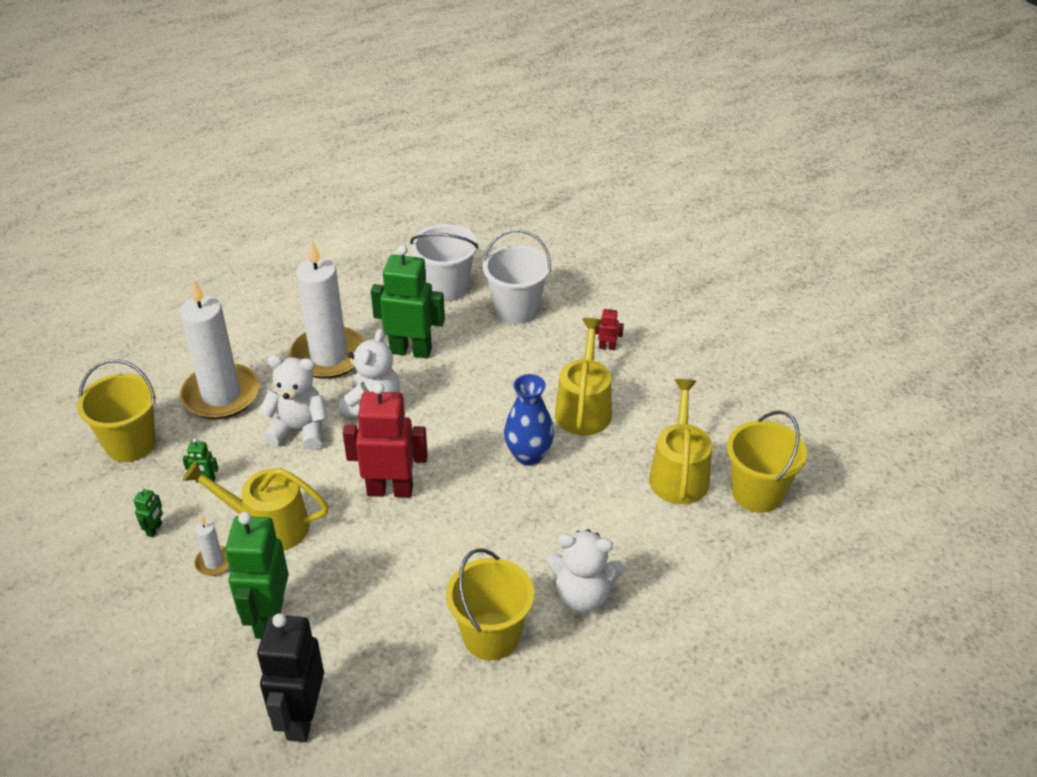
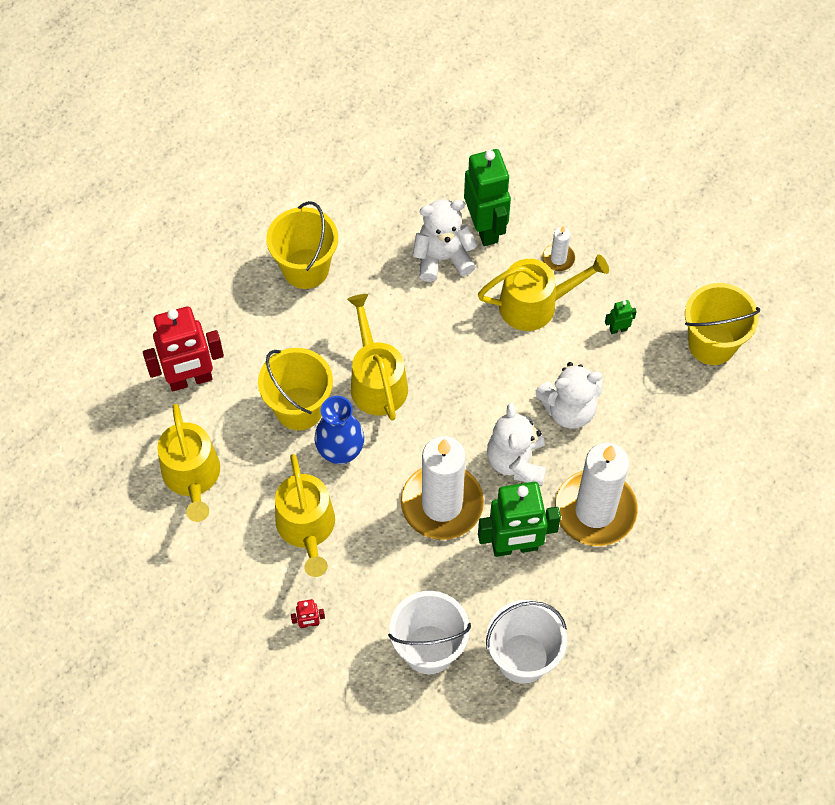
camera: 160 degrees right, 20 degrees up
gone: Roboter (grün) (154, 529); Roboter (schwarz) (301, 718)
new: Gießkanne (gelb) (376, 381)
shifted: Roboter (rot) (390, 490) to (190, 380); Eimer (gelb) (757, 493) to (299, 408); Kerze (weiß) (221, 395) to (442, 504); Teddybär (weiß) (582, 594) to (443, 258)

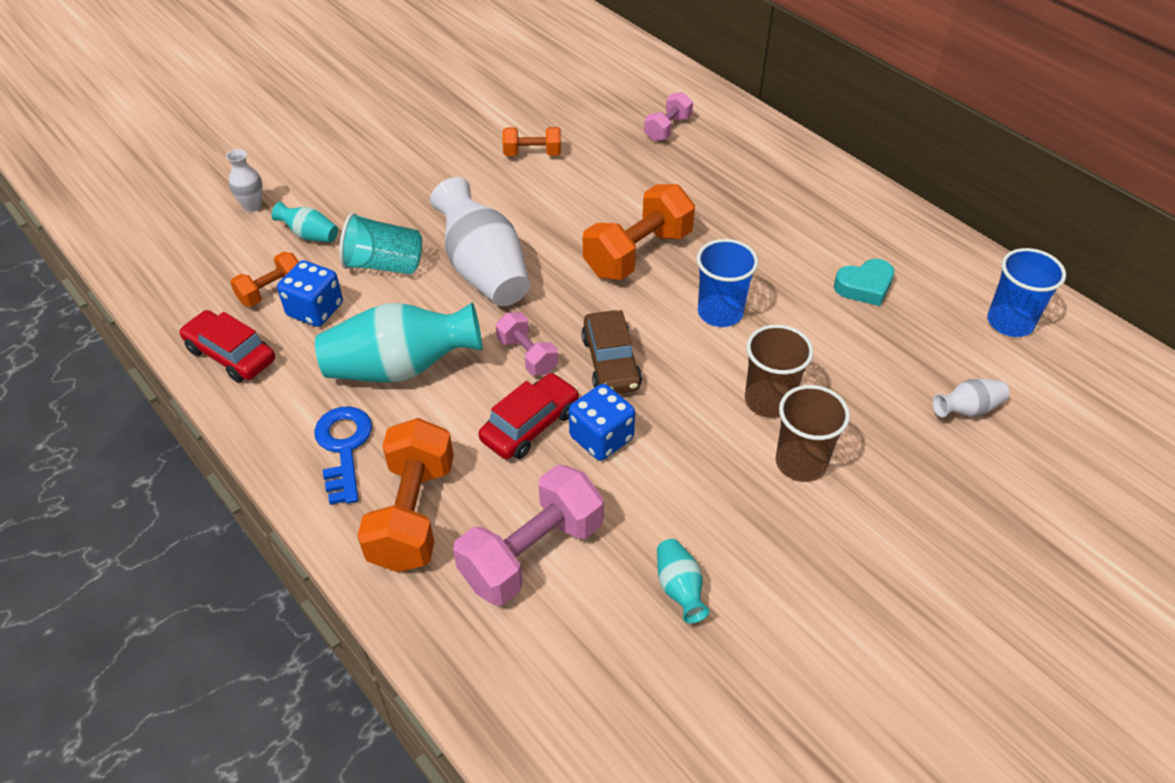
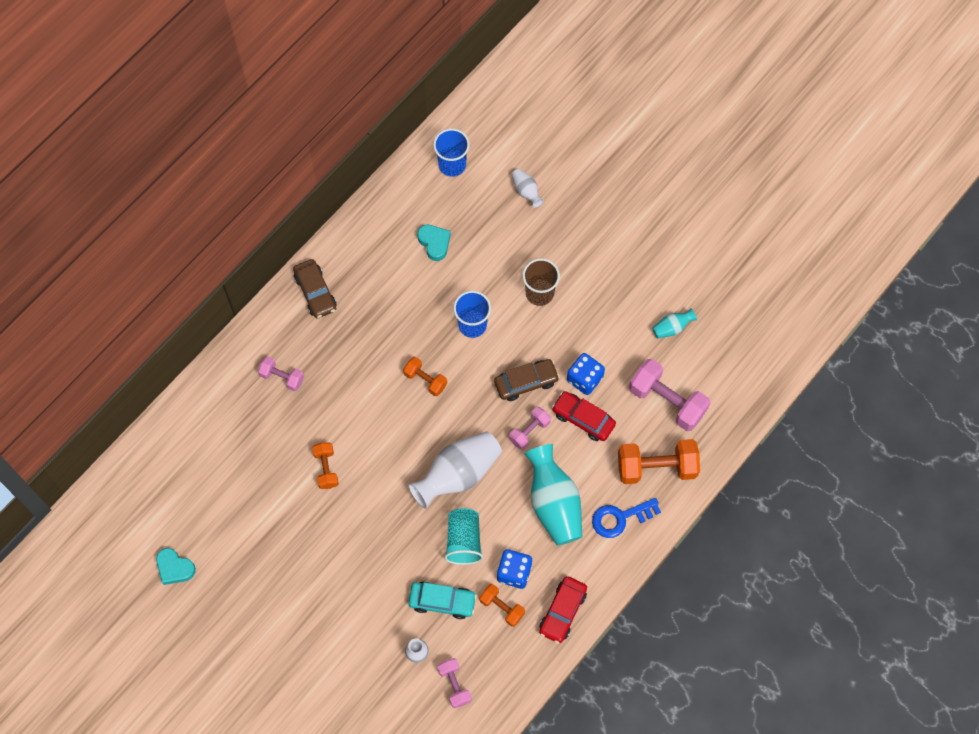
camera: 100 degrees left, 20 degrees up
gone: Becher (braun) (801, 463)
new: Herz (türkis) (175, 568); Auto (braun) (315, 292); Hantel (rosa) (454, 685)
swapped: Vase (türkis) (309, 235) to Auto (türkis) (442, 601)
scaled: Hantel (orange) (638, 253) = (425, 380) x0.56

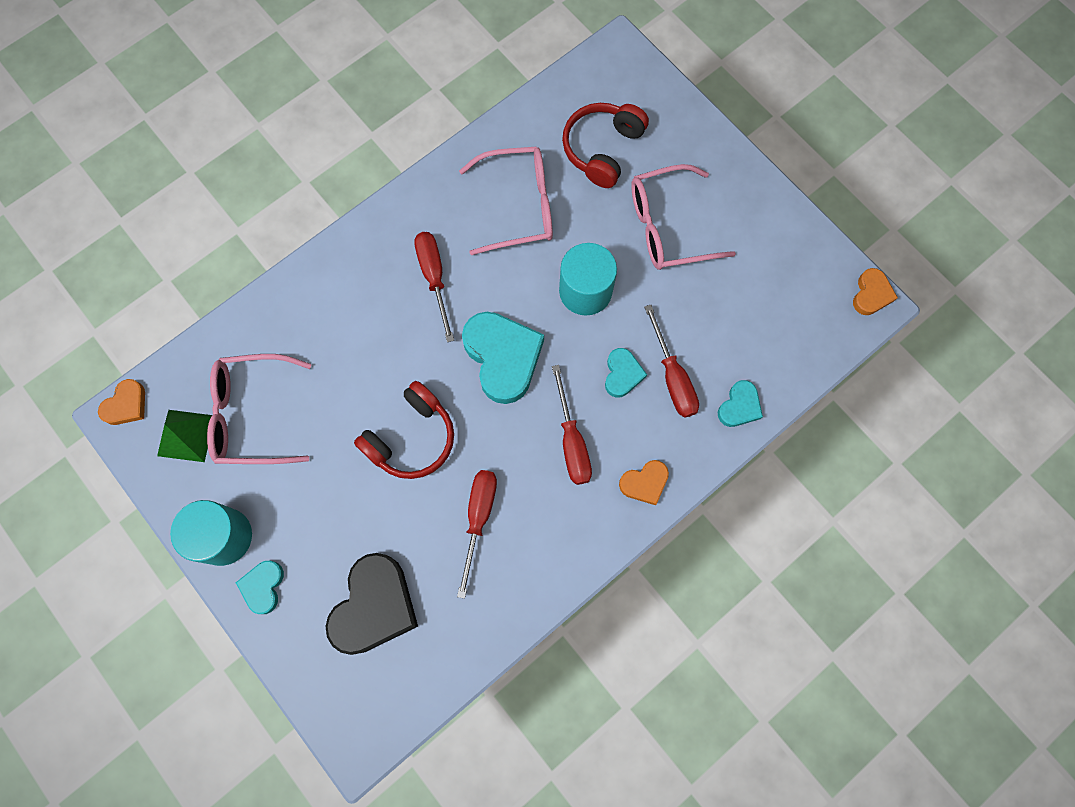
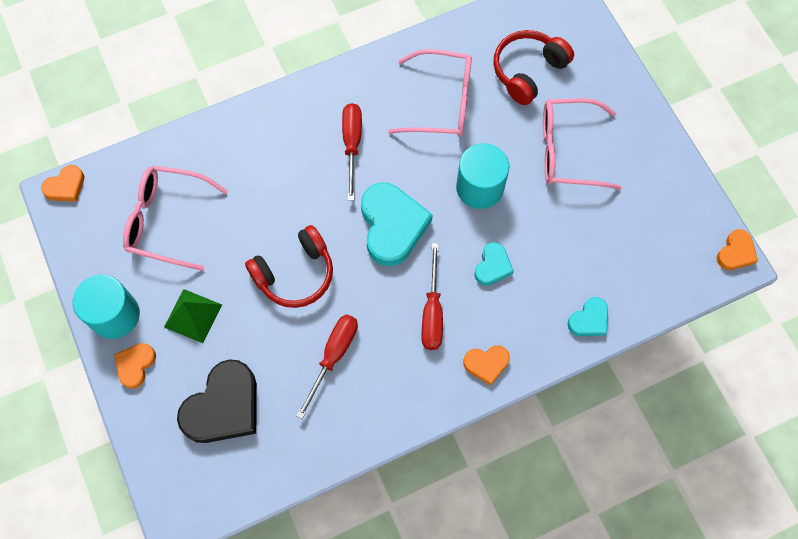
camera: 15 degrees right, 5 degrees down
gone: Schraubenzieher (rot) (672, 377)
shifted: Pyramide (grün) (186, 435) to (193, 315)
repainted: Herz (türkis) (263, 586) to Herz (orange) (135, 365)

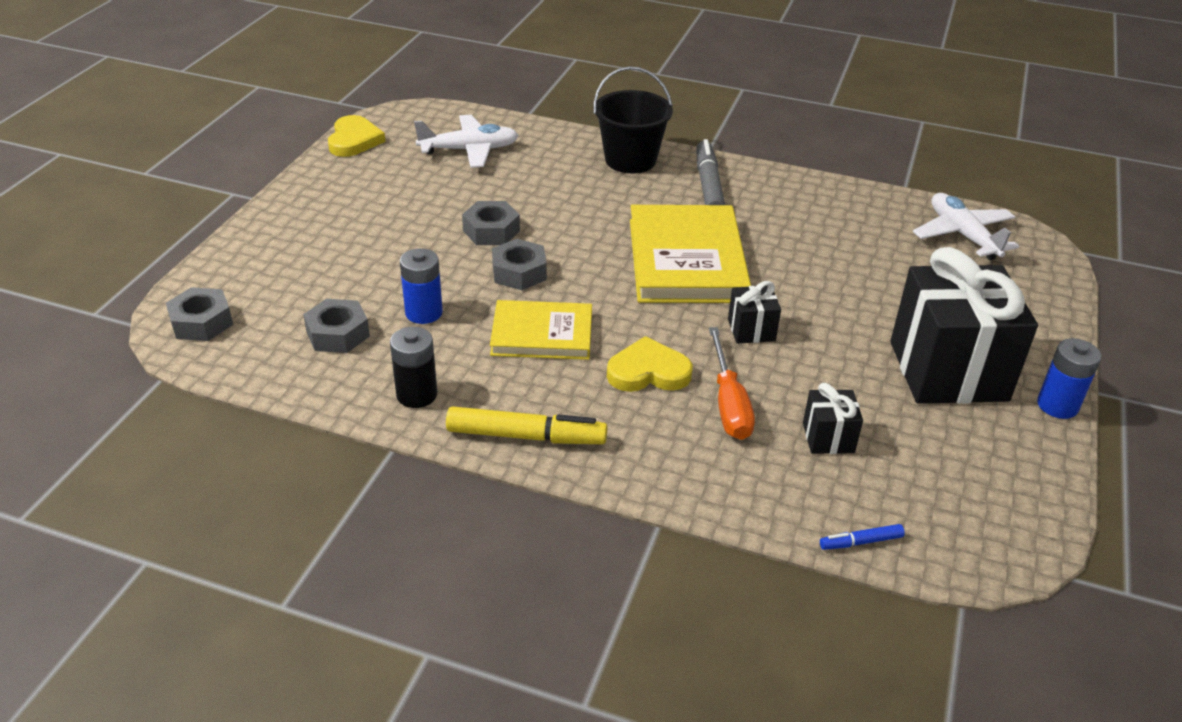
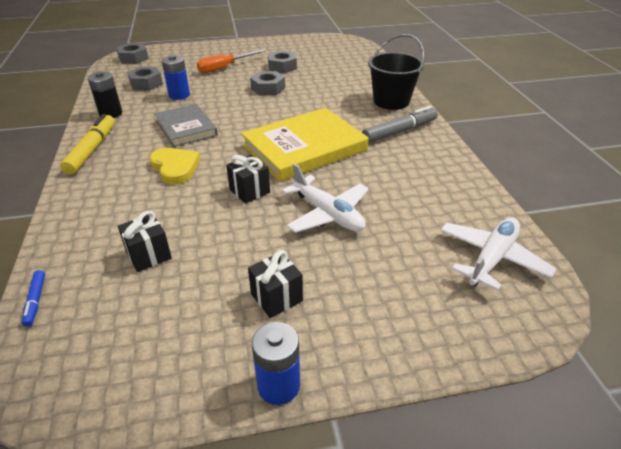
camera: 60 degrees right, 0 degrees up
gone: Herz (gelb) (354, 140)
shifted: Schraubenzieher (orange) (728, 403) to (224, 68); Sechskantmutter (grau) (519, 272) to (282, 67); Flugzeug (weiß) (469, 150) to (327, 214)
repainted: Buch (gelb) (542, 334) to Buch (grau) (186, 128)
rotated: Filzstift (blau) (860, 542) = (35, 301) 150 degrees counterclockwise; Filzstift (gelb) (526, 436) = (92, 149) 150 degrees counterclockwise
scaled: Geschenk (schwarz) (948, 371) = (276, 297) x0.44

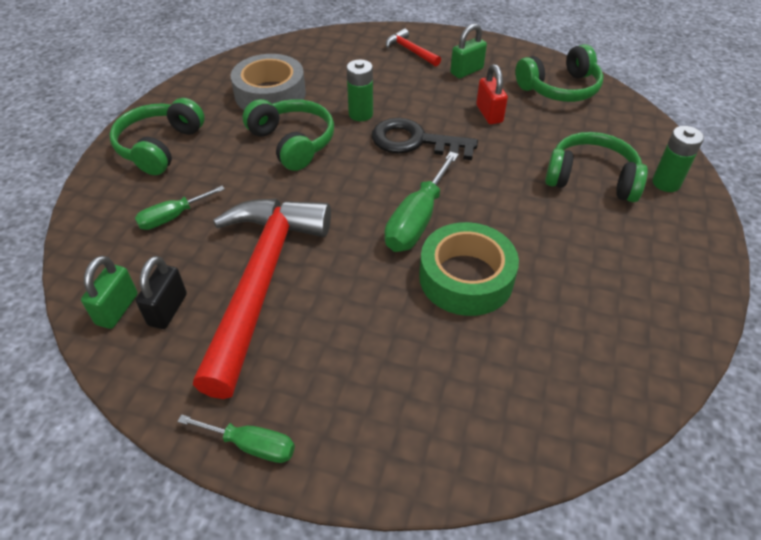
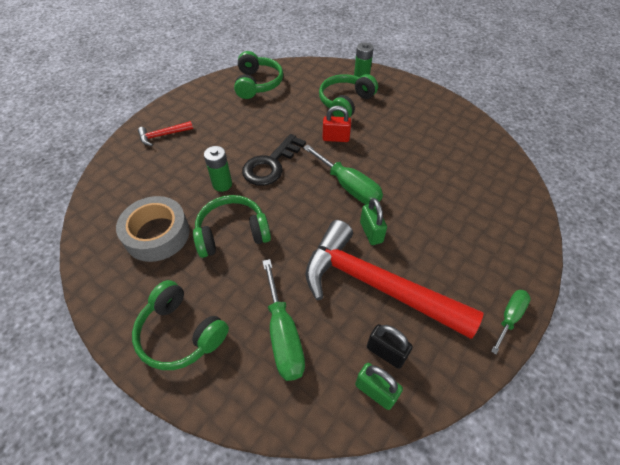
camera: 70 degrees left, 5 degrees up
gone: Klebeband (grün) (466, 278)
shifted: Vorhängeschloss (rot) (489, 114) to (336, 138); Vorhängeschloss (grün) (466, 71) to (371, 232)
scaled: Schraubenzieher (grün) (172, 217) = (283, 335) x1.62

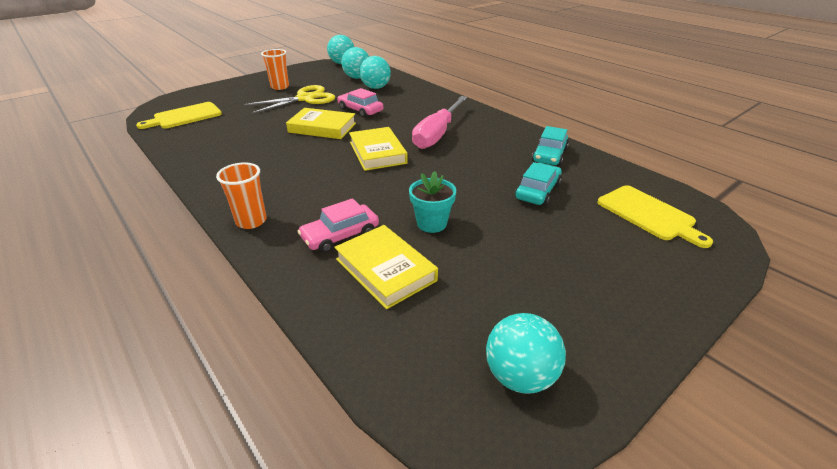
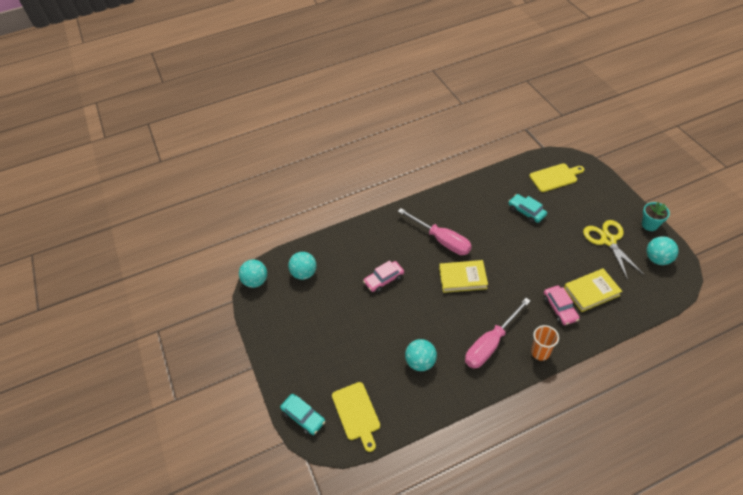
camera: 70 degrees left, 15 degrees up
gone: Becher (orange) (280, 87); Buch (gelb) (322, 128)
new: Schraubenzieher (rosa) (490, 344)
shifted: Auto (türkis) (549, 155) to (303, 416); Ball (türkis) (376, 87) to (420, 362); Schere (gelb) (305, 98) to (608, 240); Blumentopf (türkis) (431, 223) to (649, 225)

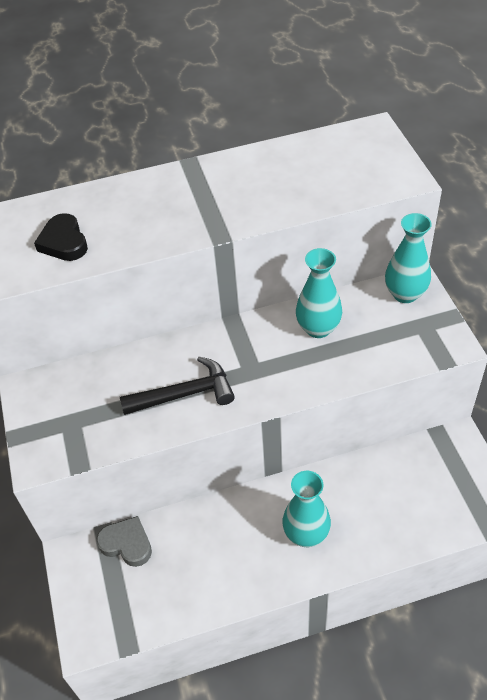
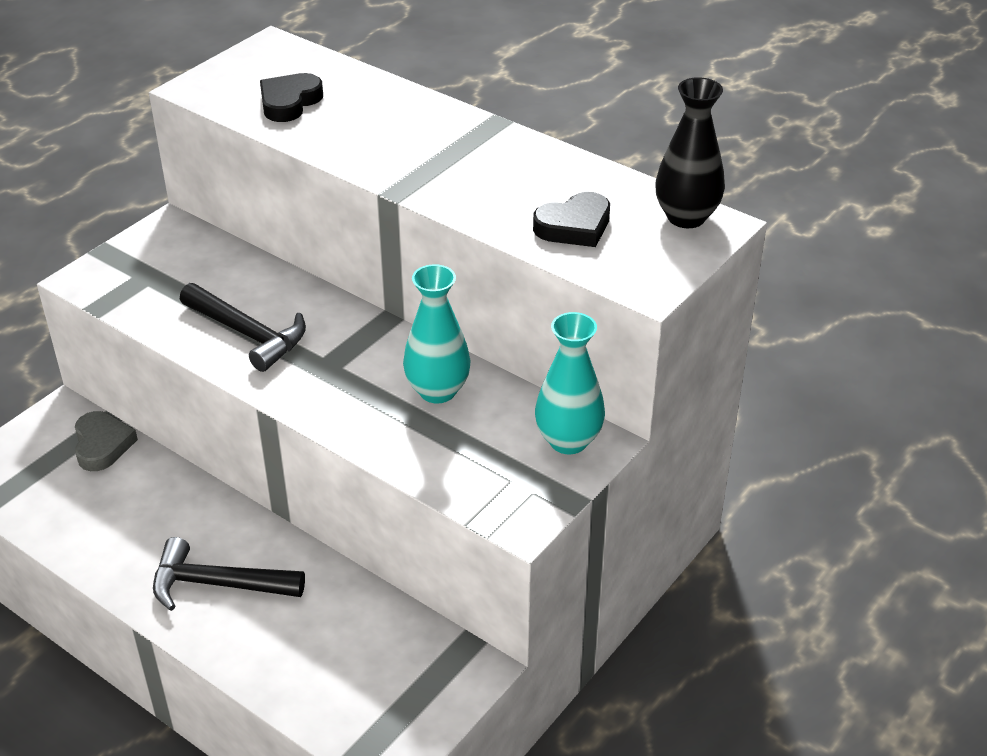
camera: 50 degrees right, 10 degrees down
new: Herz (schwarz) (574, 226); Vase (schwarz) (686, 217)
swapped: Vase (türkis) (306, 534) to Hammer (schwarz) (217, 584)

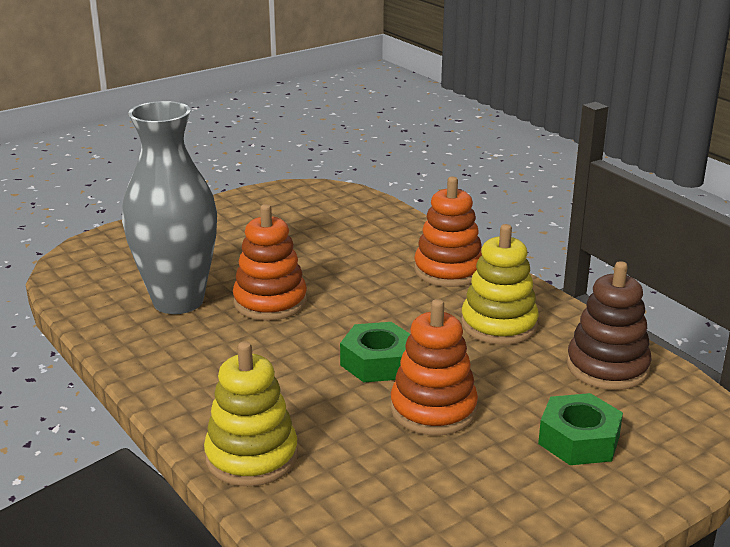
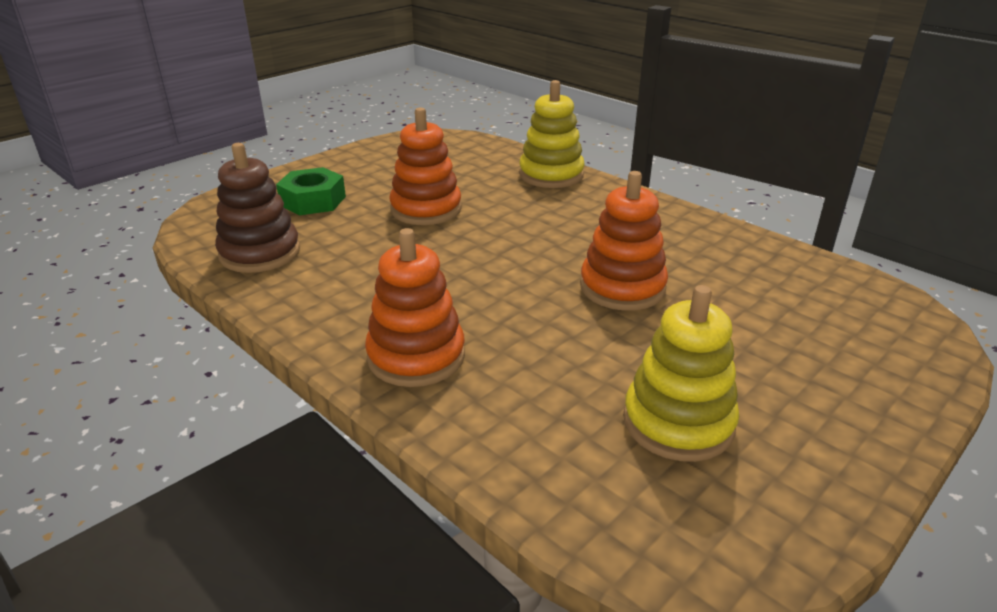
camera: 170 degrees right, 5 degrees up
gone: Vase (grau) (178, 301); Sechskantmutter (grün) (377, 362)
shifted: Stapelspielzeug (gelb) (499, 325) to (678, 423)

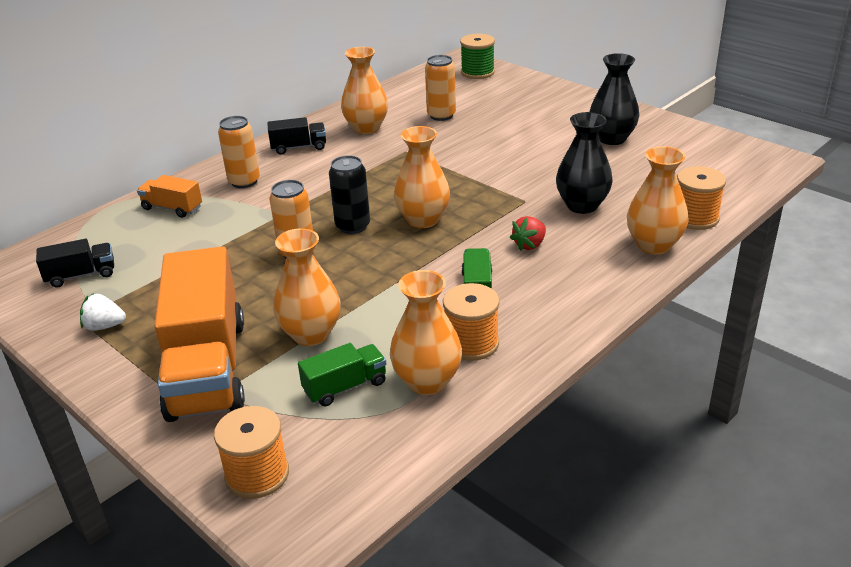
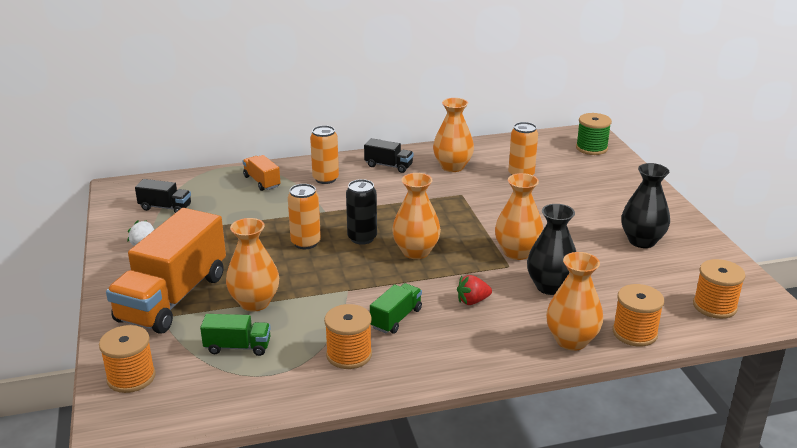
camera: 30 degrees right, 5 degrees down
new: Garnrolle (orange) (714, 306)
shifted: Vase (orange) (427, 381) to (517, 252)

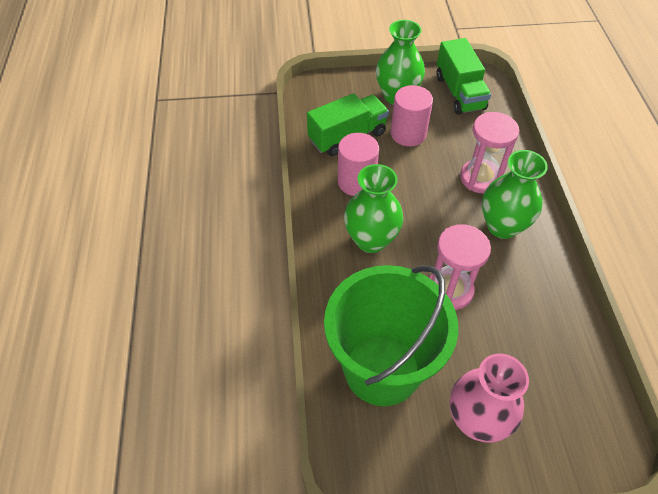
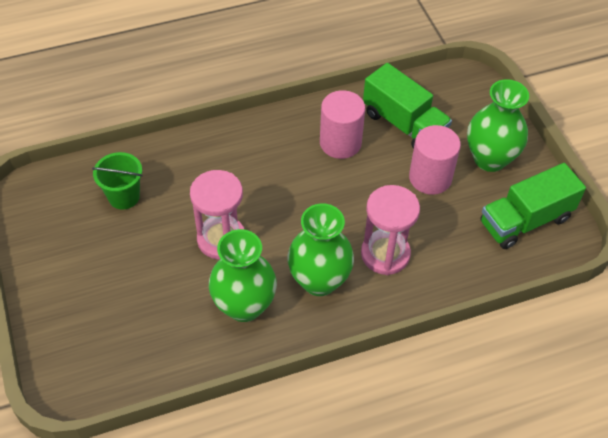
camera: 75 degrees right, 0 degrees up
gone: Vase (rosa) (476, 420)
shifted: Vase (grün) (371, 240) to (244, 306)
scaled: Eimer (grün) (382, 369) = (124, 196) x0.44

